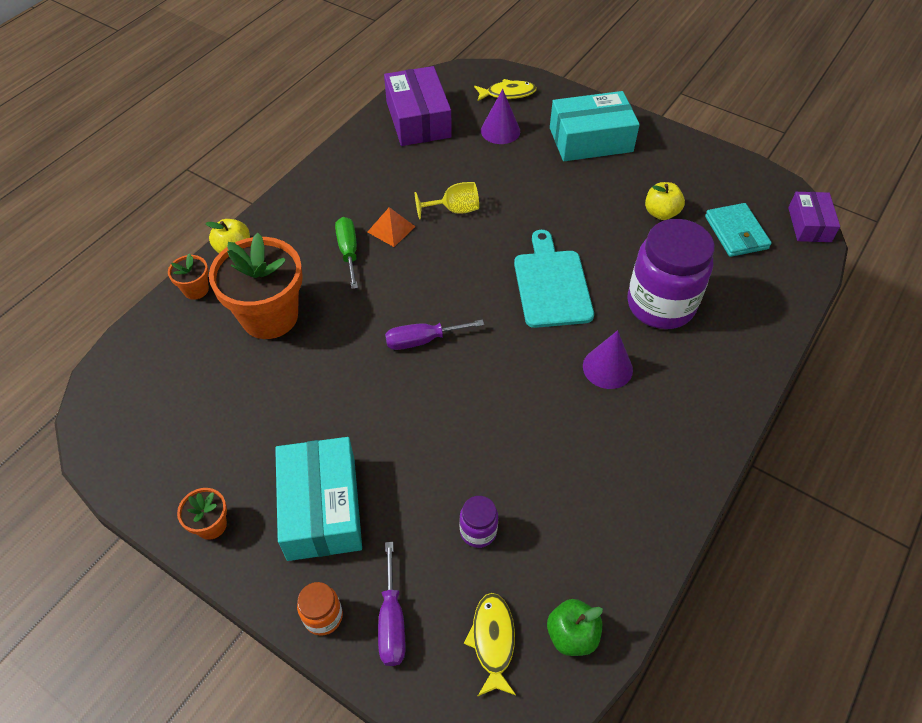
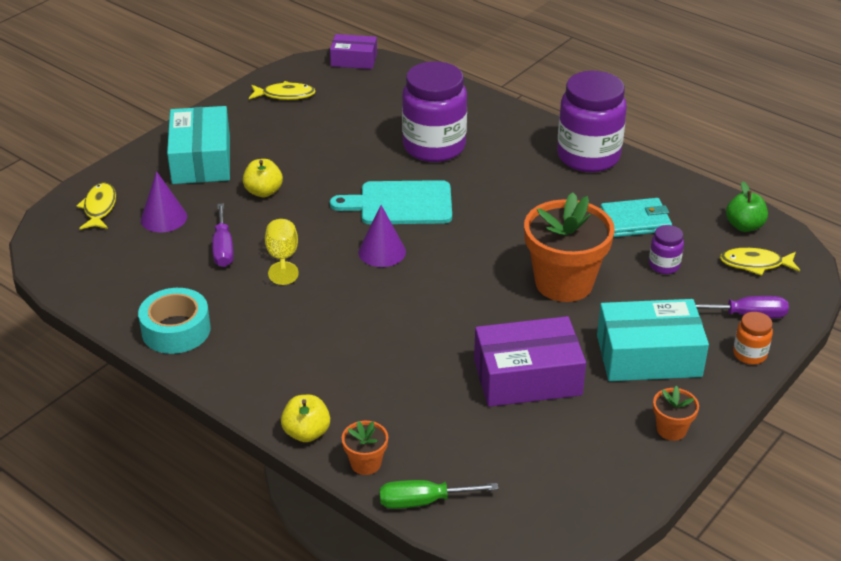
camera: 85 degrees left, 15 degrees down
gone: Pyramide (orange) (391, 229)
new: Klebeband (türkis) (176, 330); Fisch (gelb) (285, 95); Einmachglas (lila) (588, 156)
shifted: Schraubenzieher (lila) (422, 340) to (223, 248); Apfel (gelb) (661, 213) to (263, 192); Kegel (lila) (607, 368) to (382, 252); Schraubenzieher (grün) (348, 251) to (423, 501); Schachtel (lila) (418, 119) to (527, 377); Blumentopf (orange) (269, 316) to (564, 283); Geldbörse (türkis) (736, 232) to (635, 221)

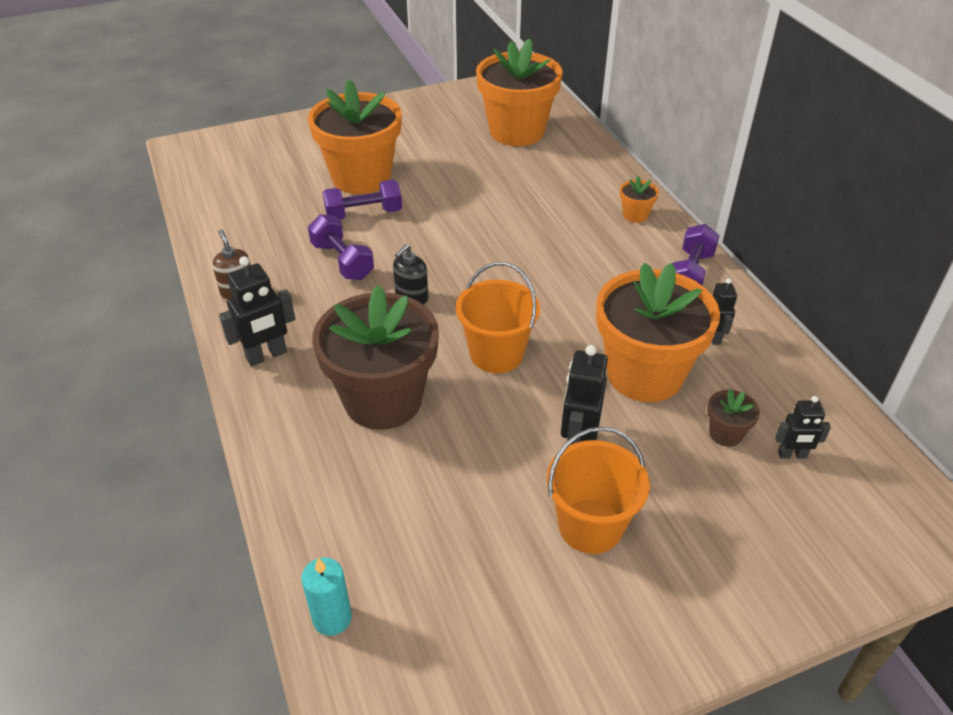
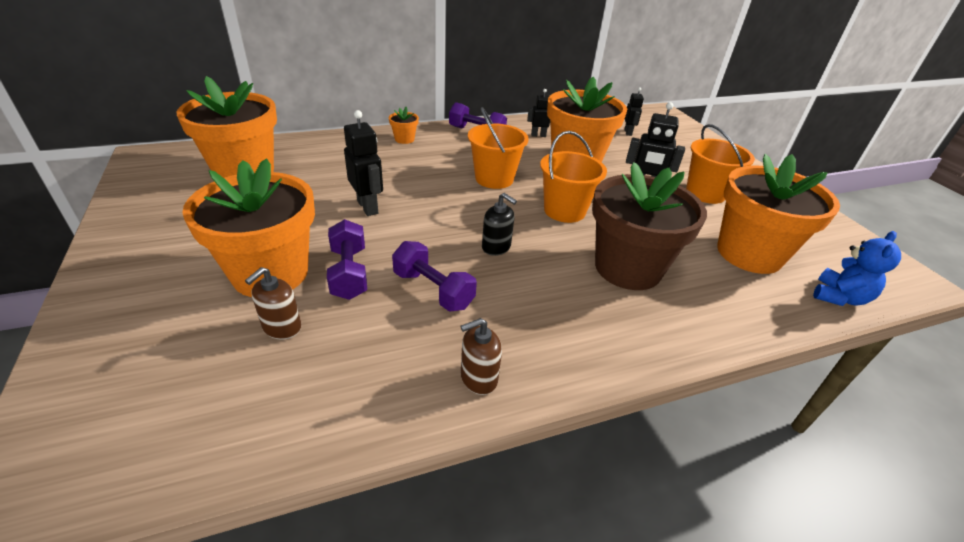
camera: 90 degrees left, 5 degrees down
gone: Blumentopf (braun) (725, 434)
new: Seifenspender (braun) (282, 327); Eimer (orange) (494, 179); Blumentopf (orange) (749, 254)
shifted: Roboter (schwarz) (267, 355) to (368, 207)
swapped: Kerze (türkis) (332, 618) to Teddybär (blau) (839, 297)
rotated: Hantel (lila) (342, 261) = (433, 290) 75 degrees clockwise

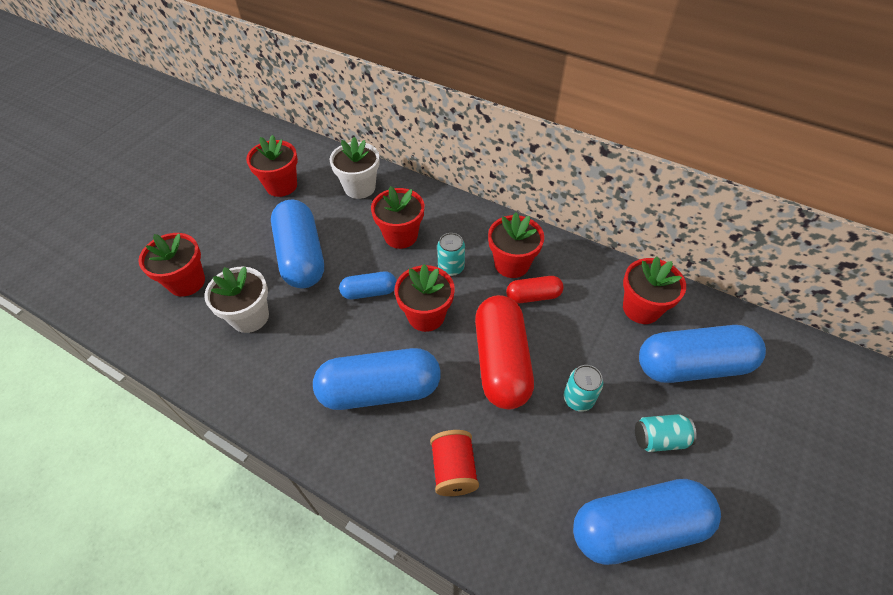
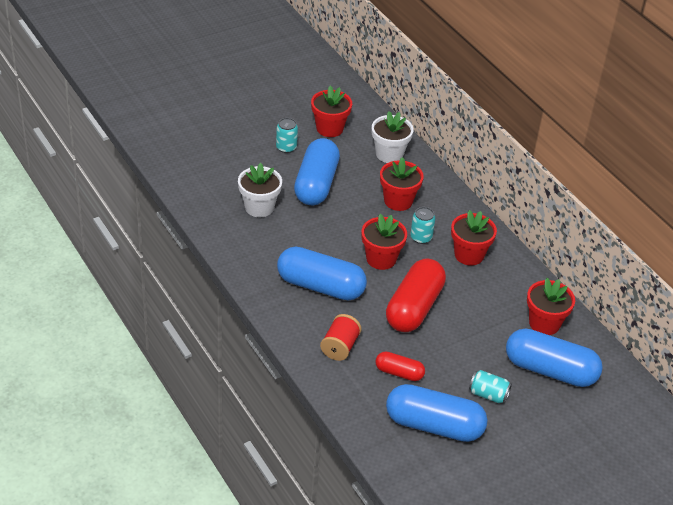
camera: 25 degrees right, 10 degrees down
gone: Blumentopf (rot) (187, 282); Kapsel (blau) (369, 292)
shifted: Dose (türkis) (578, 399) to (286, 147); Kapsel (rot) (533, 296) to (399, 373)

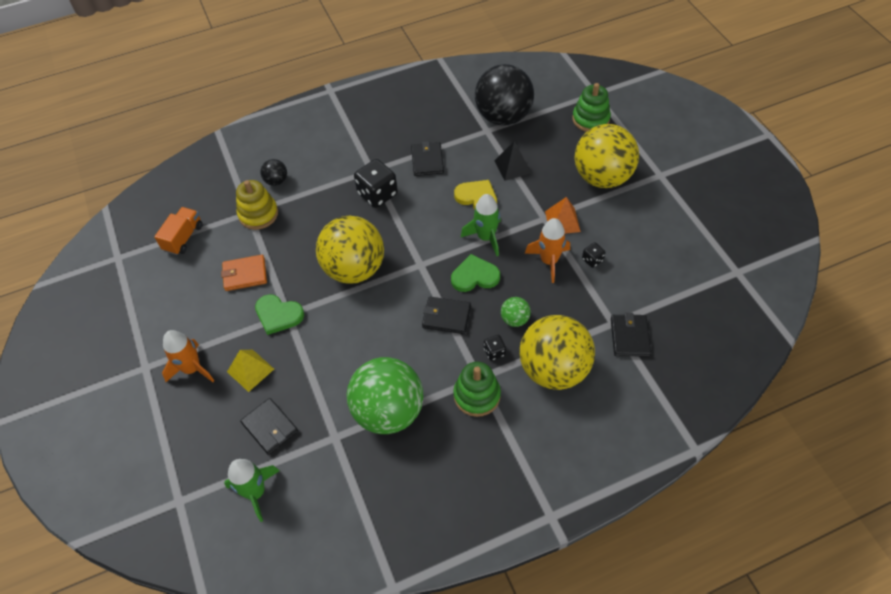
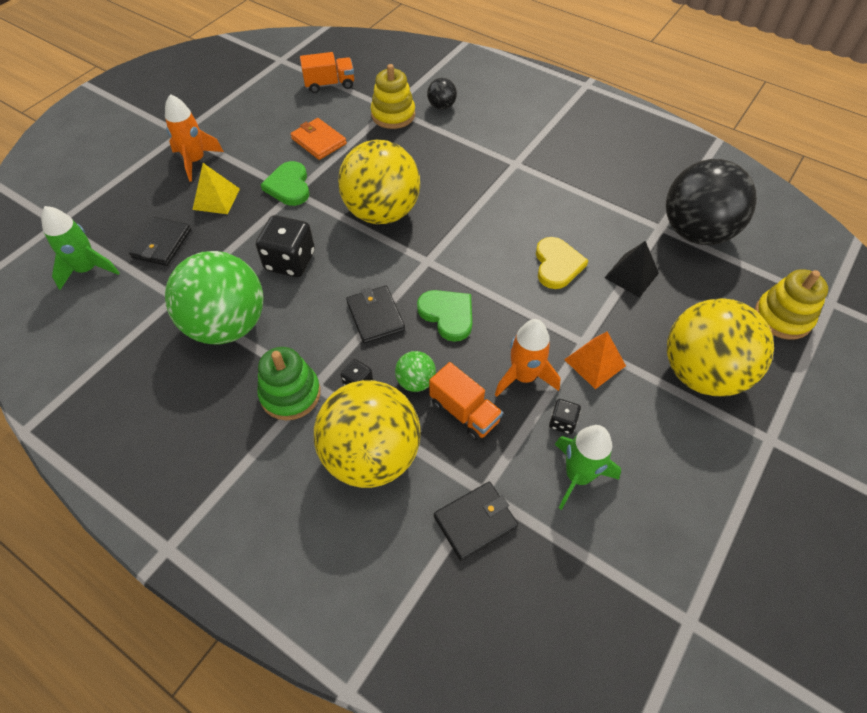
camera: 55 degrees right, 0 degrees up
gone: Geldbörse (schwarz) (427, 160)
new: Lastwagen (orange) (464, 412)
shifted: Spielwürfel (schwarz) (377, 194) to (290, 261); Rakete (grün) (486, 237) to (578, 476)
repainted: Stapelspielzeug (grün) (590, 119) to Stapelspielzeug (gelb) (782, 317)

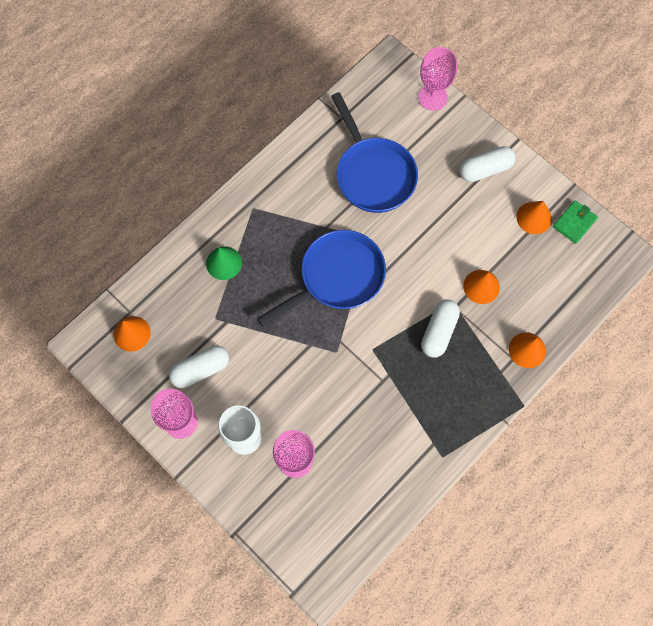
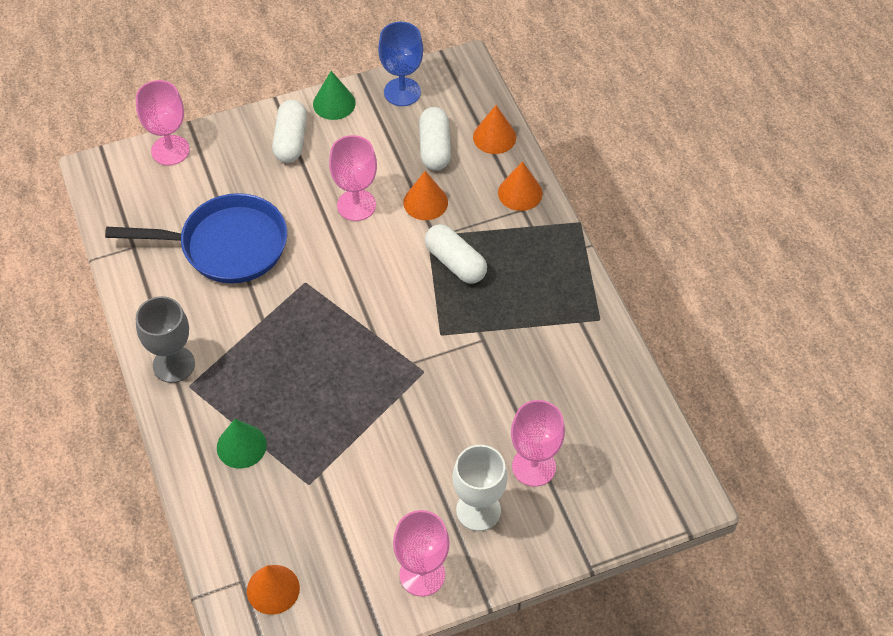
camera: 65 degrees left, 15 degrees down
gone: Pfanne (blau) (337, 277)
new: Kelch (grau) (174, 364); Kegel (grün) (334, 103); Kelch (rosa) (356, 205)
shifted: Kapsel (weiß) (200, 370) to (435, 148); Kegel (orange) (534, 217) to (494, 137)
swapped: Geldbörse (grün) (574, 223) to Kelch (blau) (402, 92)

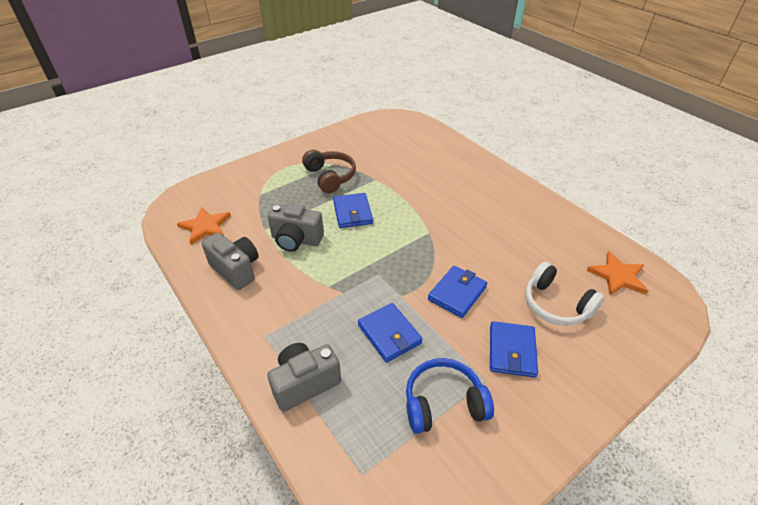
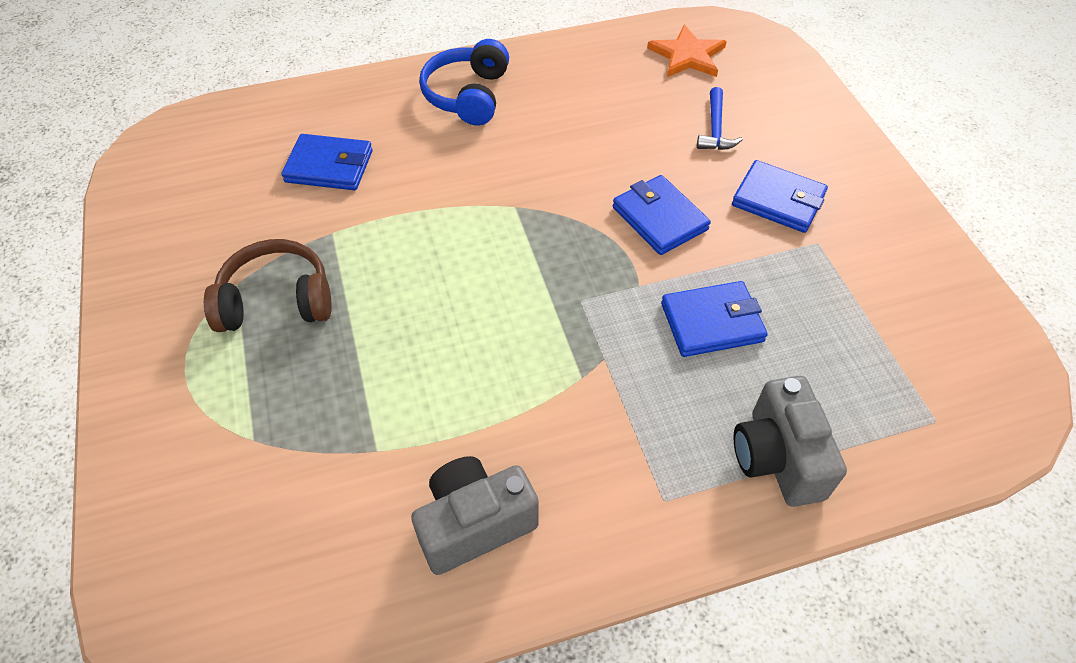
camera: 70 degrees left, 10 degrees up
gone: Stern (orange) (205, 226); Kamera (grau) (296, 240)
shifted: Geldbörse (blau) (352, 212) to (329, 166); Kopfhörer (blau) (443, 403) to (467, 95)
swapped: Kopfhörer (weiß) (556, 305) to Hammer (blau) (715, 129)

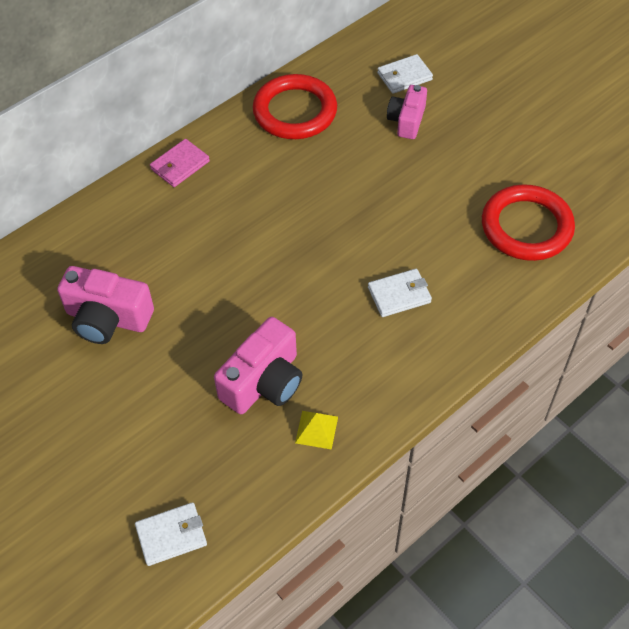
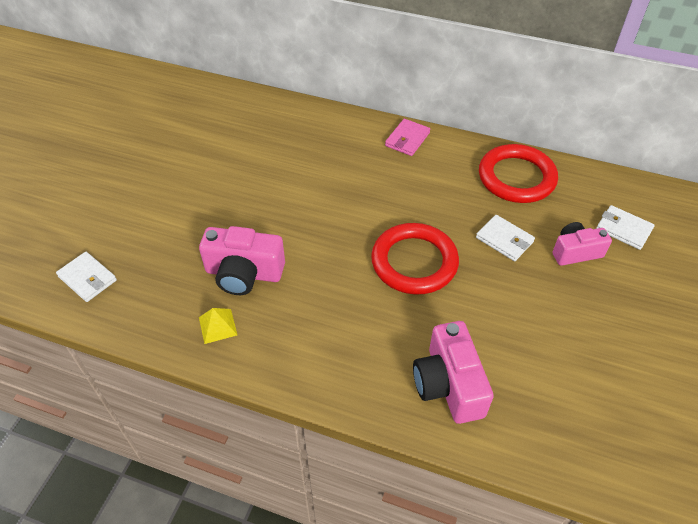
camera: 60 degrees right, 5 degrees down
shifted: Ring (rot) (526, 227) to (414, 262); Kamera (rosa) (107, 318) to (448, 385); Geldbörse (weiß) (399, 295) to (504, 240)
rotated: Geldbörse (rosa) (180, 165) = (407, 139) 75 degrees counterclockwise

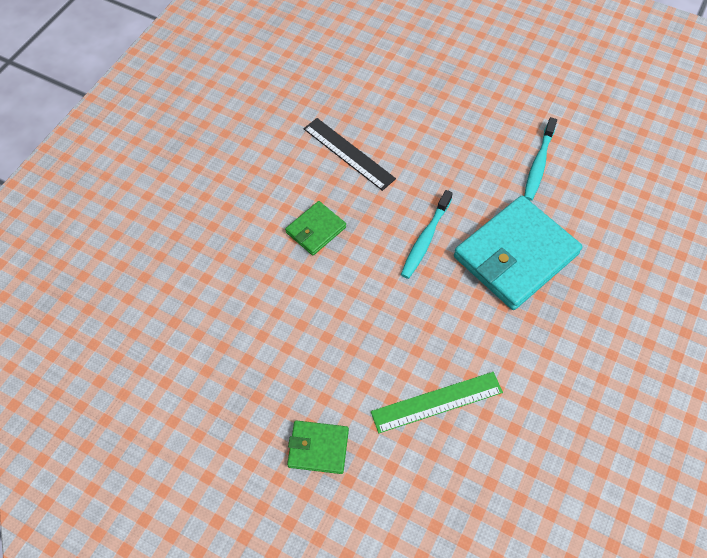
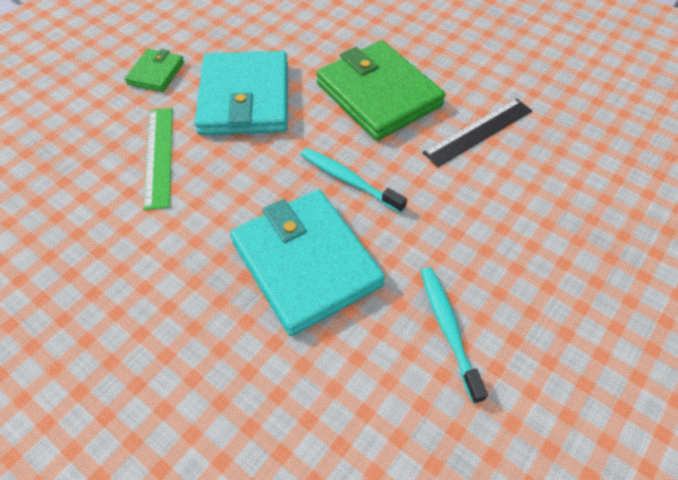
camera: 100 degrees right, 5 degrees down
new: Geldbörse (türkis) (245, 98)
rotated: Zahnbürste (türkis) (538, 164) = (448, 329) 45 degrees clockwise
scaled: Geldbörse (grün) (316, 230) = (378, 95) x2.04

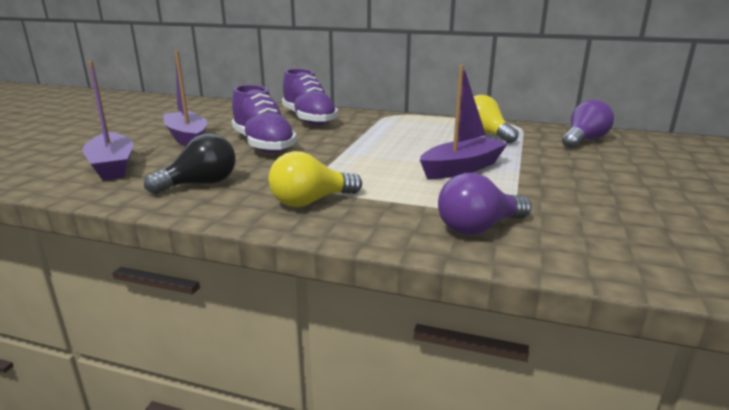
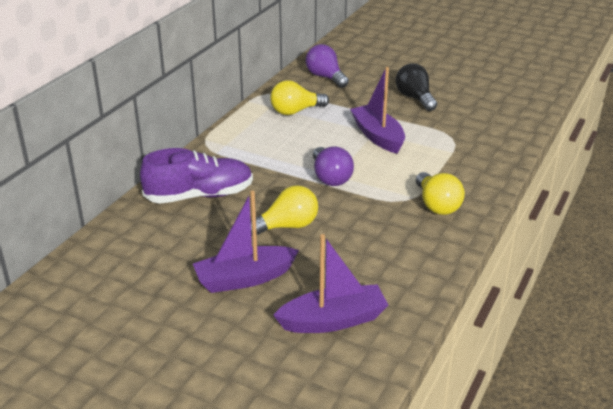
camera: 80 degrees left, 10 degrees up
shifted: Glühbirne (lila) (478, 228) to (330, 177); Glühbirne (schwarz) (200, 184) to (415, 98)
swapped: Schuh (lila) (263, 144) to Glühbirne (gelb) (287, 226)

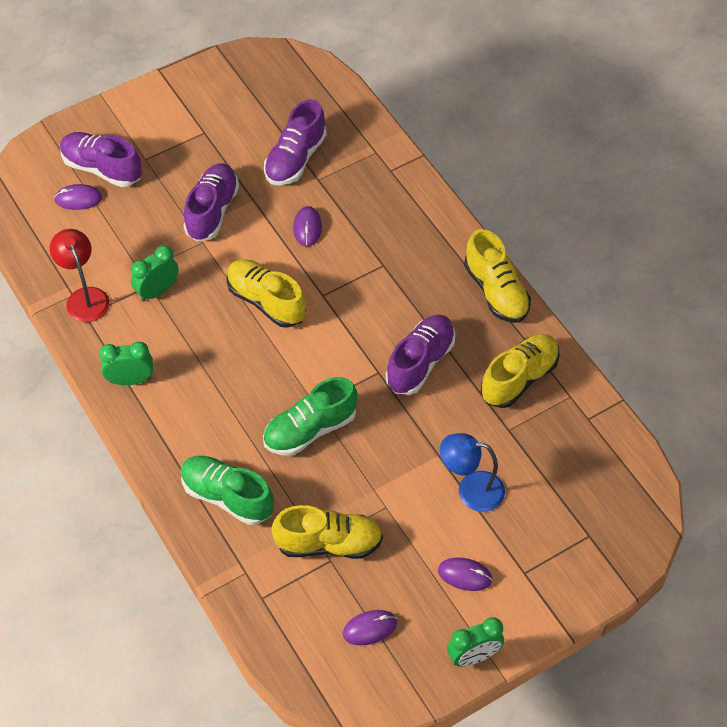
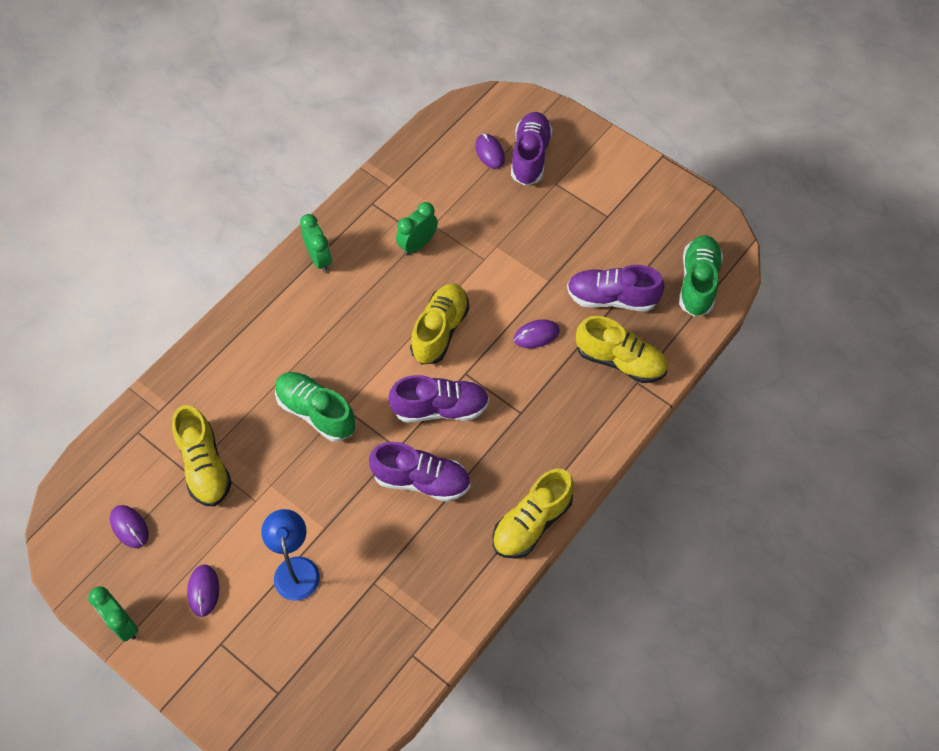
camera: 70 degrees right, 5 degrees up
gone: Lampe (rot) (85, 297)
shifted: Schuh (lila) (212, 211) to (440, 408); Schuh (gelb) (519, 378) to (620, 361); Schuh (grün) (227, 497) to (698, 283)
rotated: Wecker (grün) (157, 291) = (417, 245) 75 degrees counterclockwise

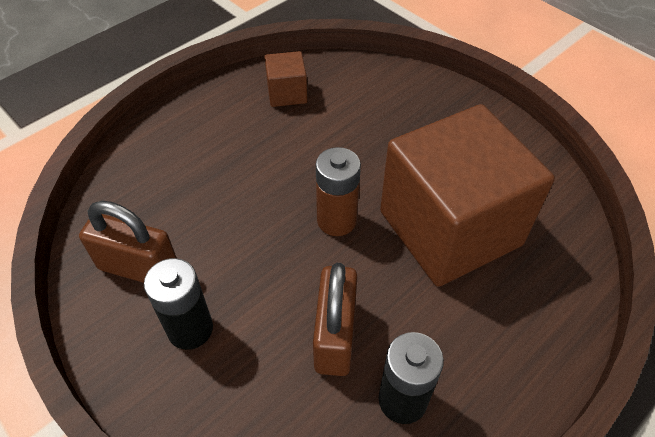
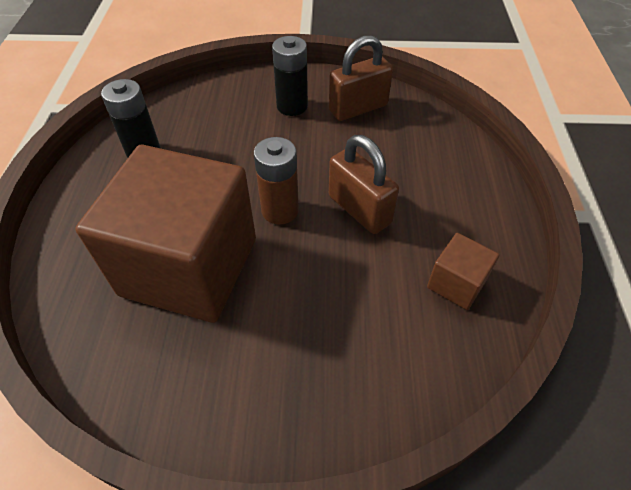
camera: 135 degrees right, 0 degrees up
shifted: Vorhängeschloss (braun) (335, 336) to (359, 210)

